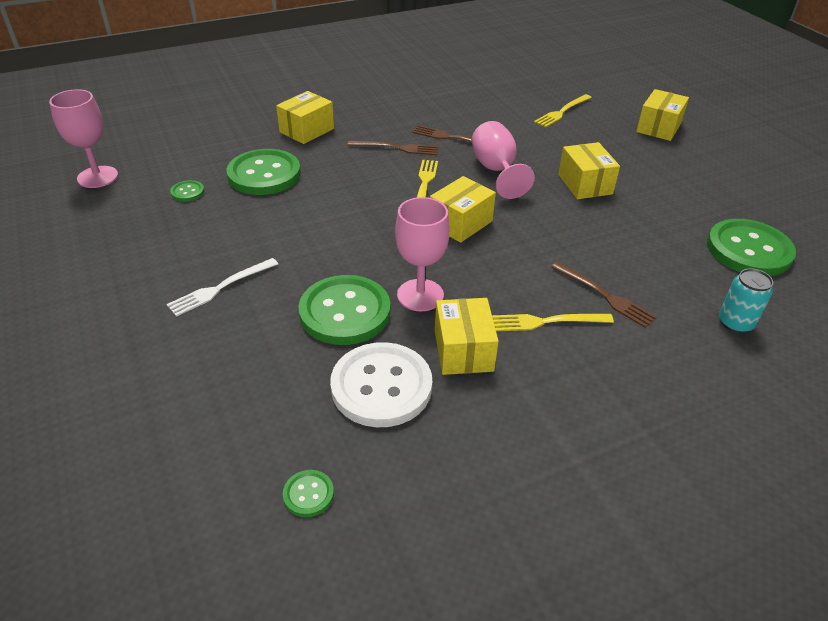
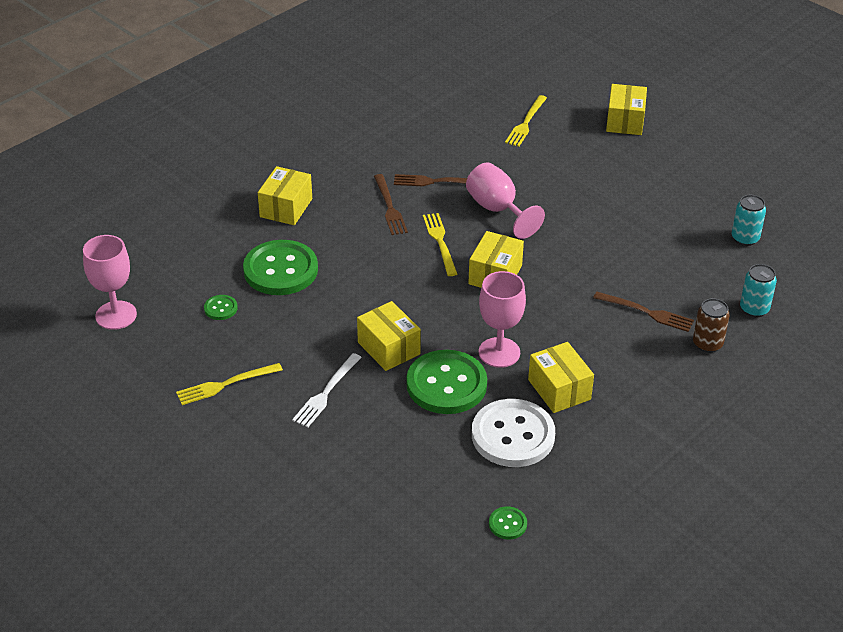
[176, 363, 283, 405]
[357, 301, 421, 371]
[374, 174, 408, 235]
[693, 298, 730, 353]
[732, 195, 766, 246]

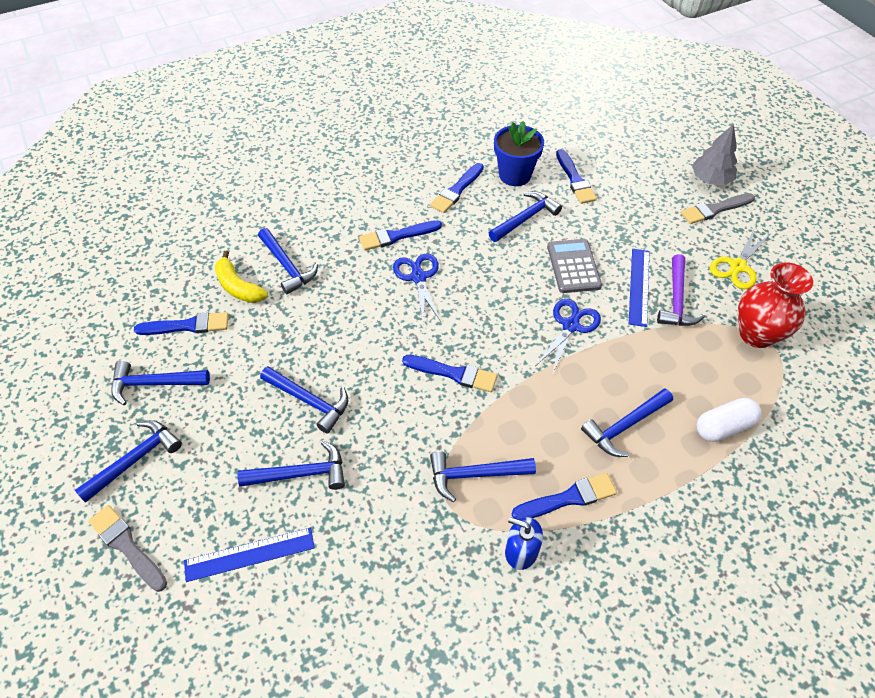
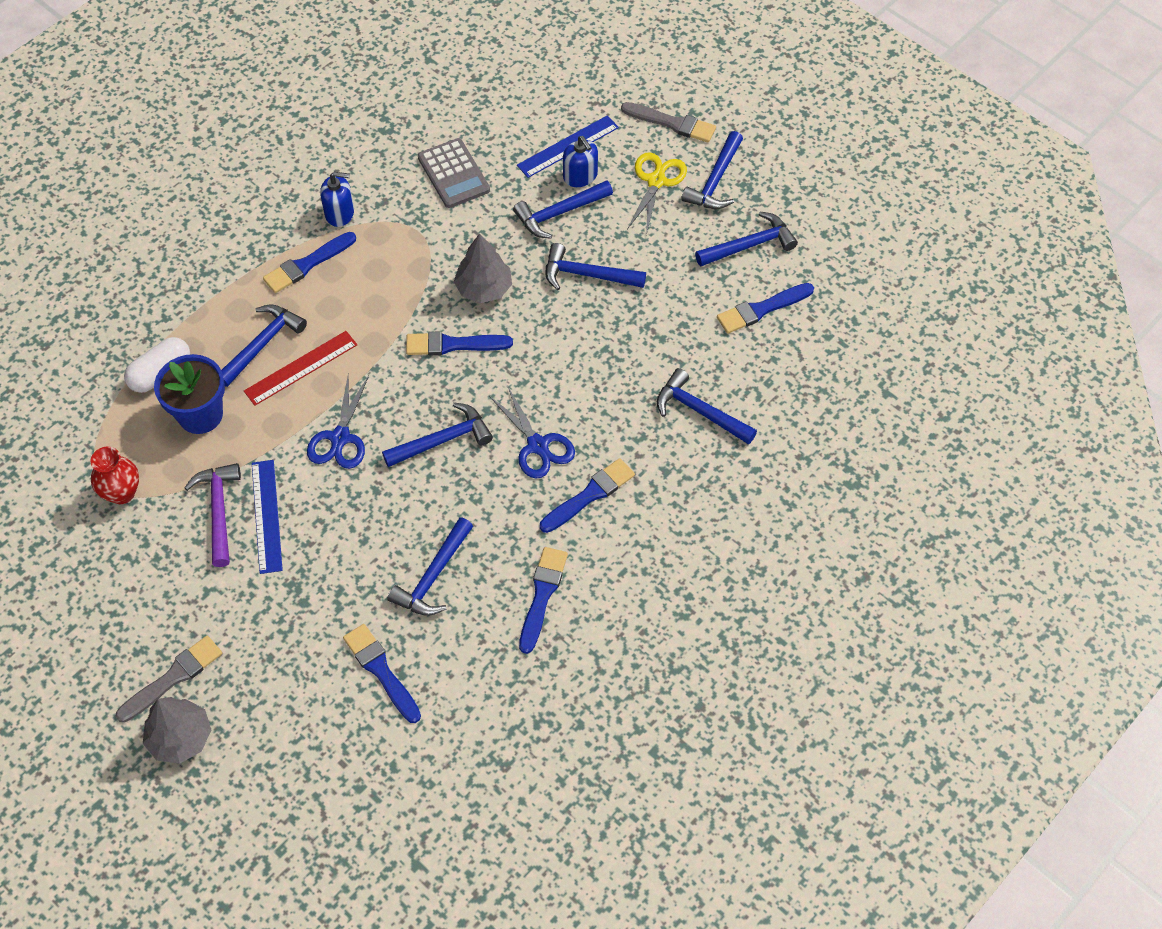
[90, 447, 139, 504]
[154, 354, 225, 434]
[244, 331, 357, 406]
[382, 402, 493, 467]
[418, 138, 490, 208]
[454, 233, 512, 303]
[563, 136, 598, 187]
[627, 152, 687, 235]
[215, 251, 268, 303] (first image)

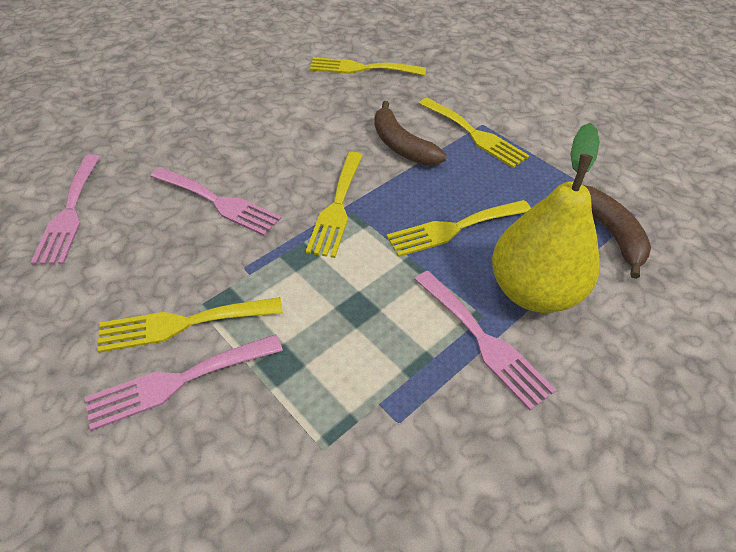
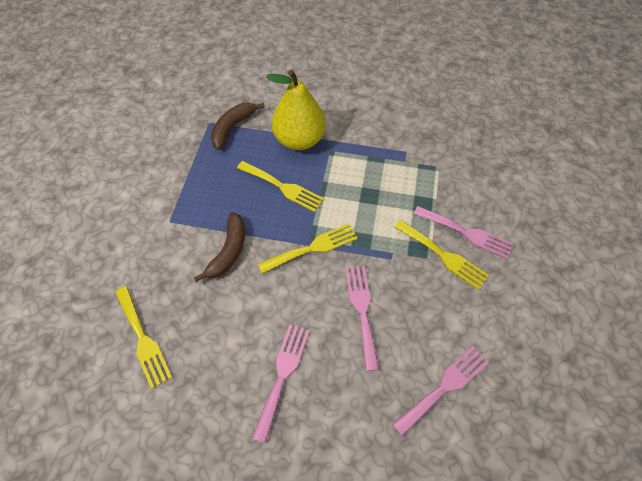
[252, 325, 310, 443]
[419, 98, 529, 168] (first image)

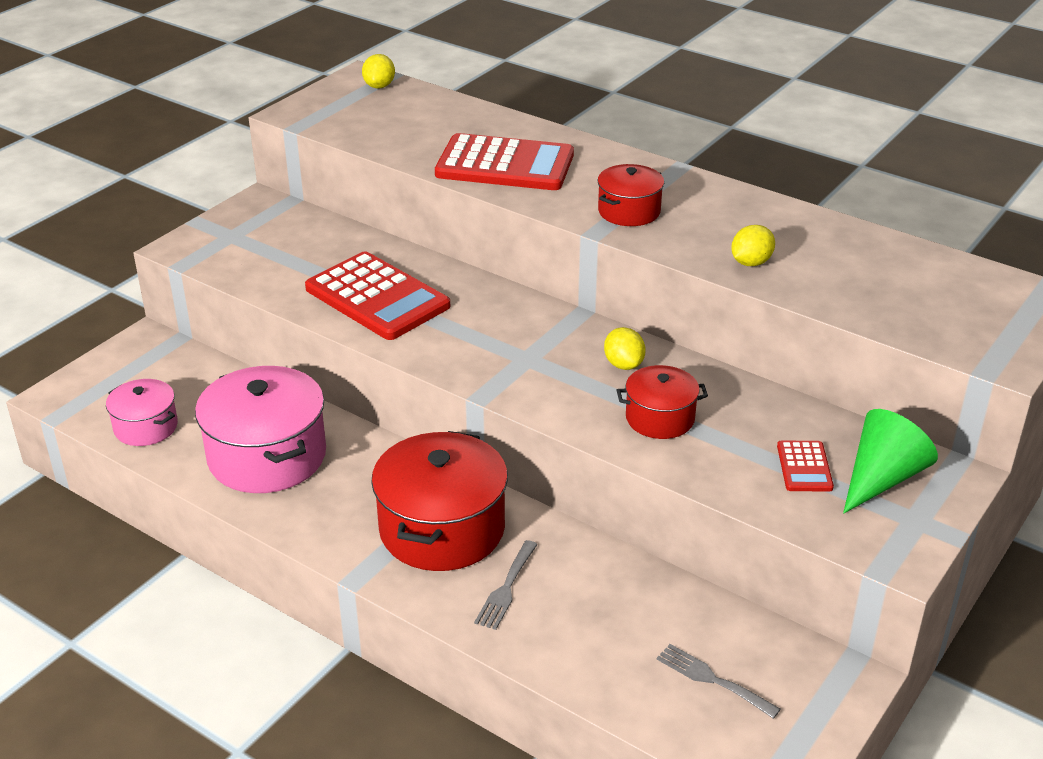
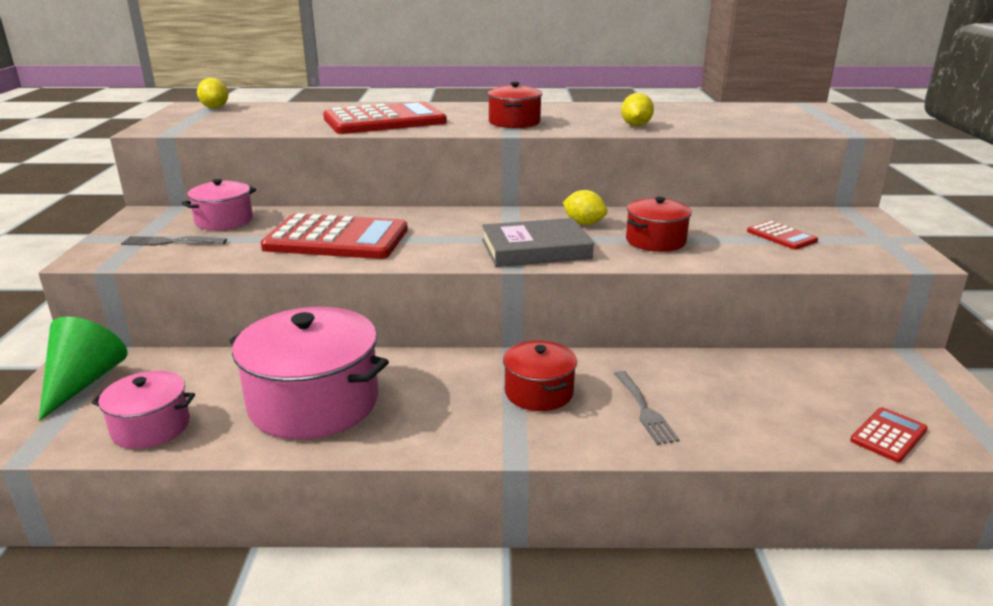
[39, 316, 127, 421]
[121, 236, 227, 246]
[182, 179, 256, 230]
[482, 218, 594, 267]
[503, 340, 577, 411]
[850, 407, 928, 462]

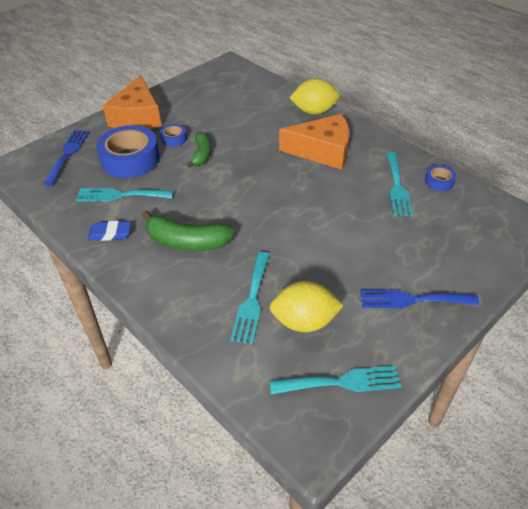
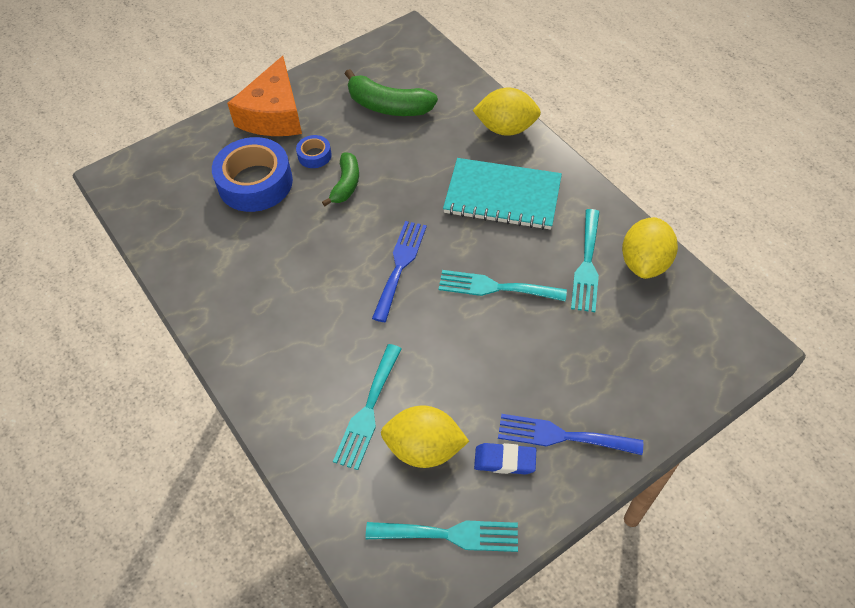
[345, 69, 438, 116]
[372, 221, 427, 322]
[438, 270, 567, 301]
[443, 158, 562, 230]
[474, 443, 536, 474]
[622, 217, 678, 279]

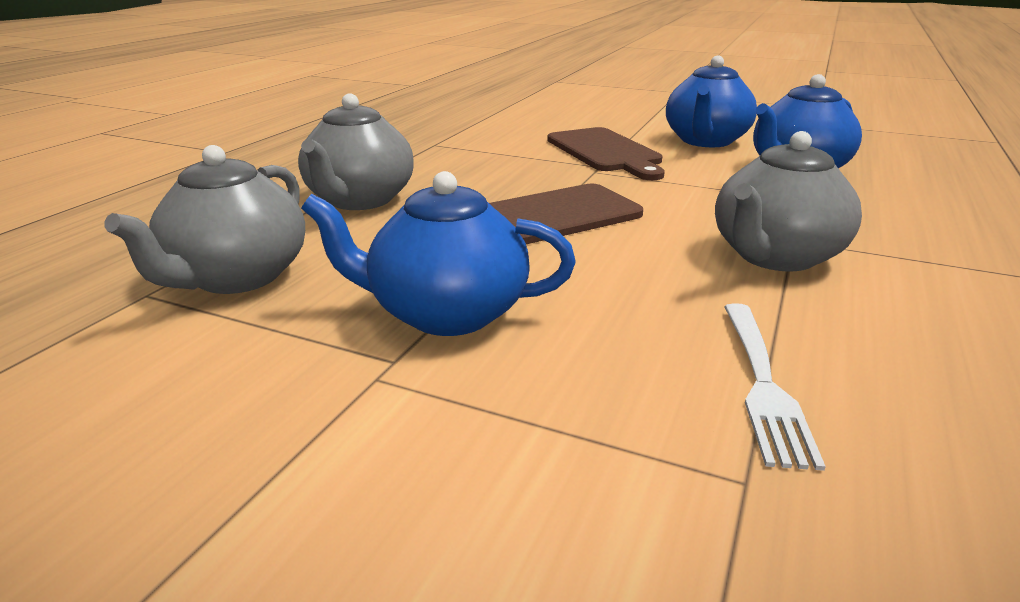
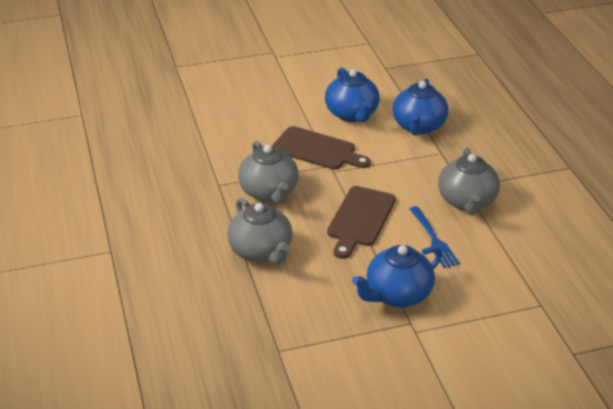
[238, 141, 299, 204]
[410, 206, 460, 268]
[724, 303, 826, 471] (first image)

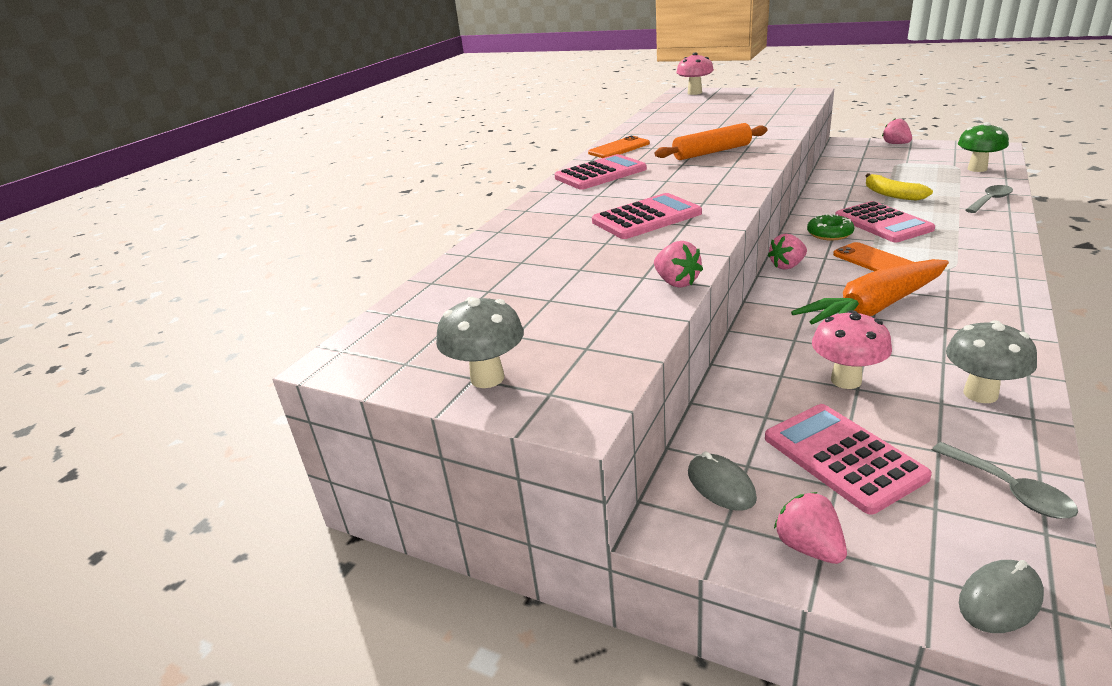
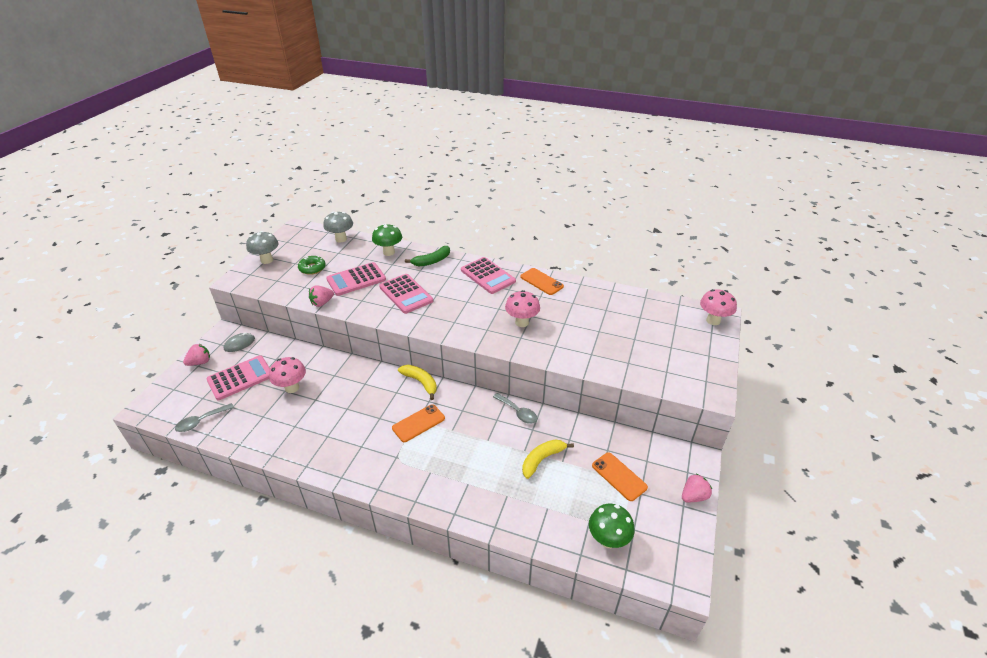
[298, 256, 326, 275]
[323, 212, 353, 242]
[326, 262, 386, 296]
[372, 224, 402, 256]
[398, 365, 437, 400]
[405, 246, 450, 266]
[493, 393, 537, 424]
[505, 290, 540, 327]
[592, 452, 648, 501]
[791, 259, 949, 324] (first image)
[959, 560, 1044, 633] (first image)

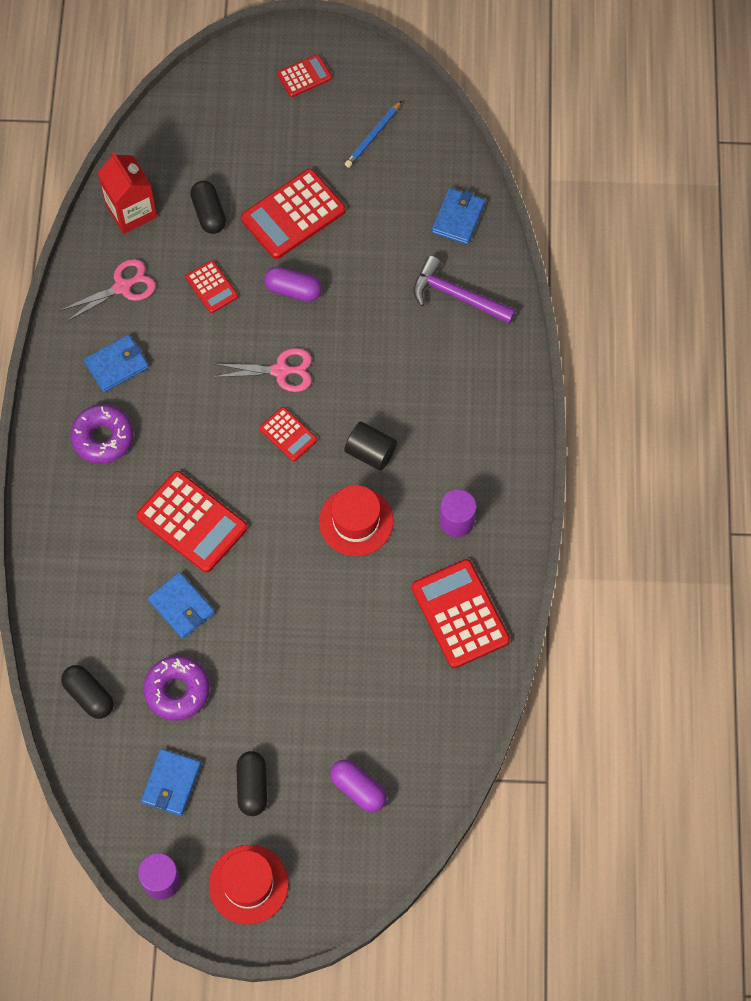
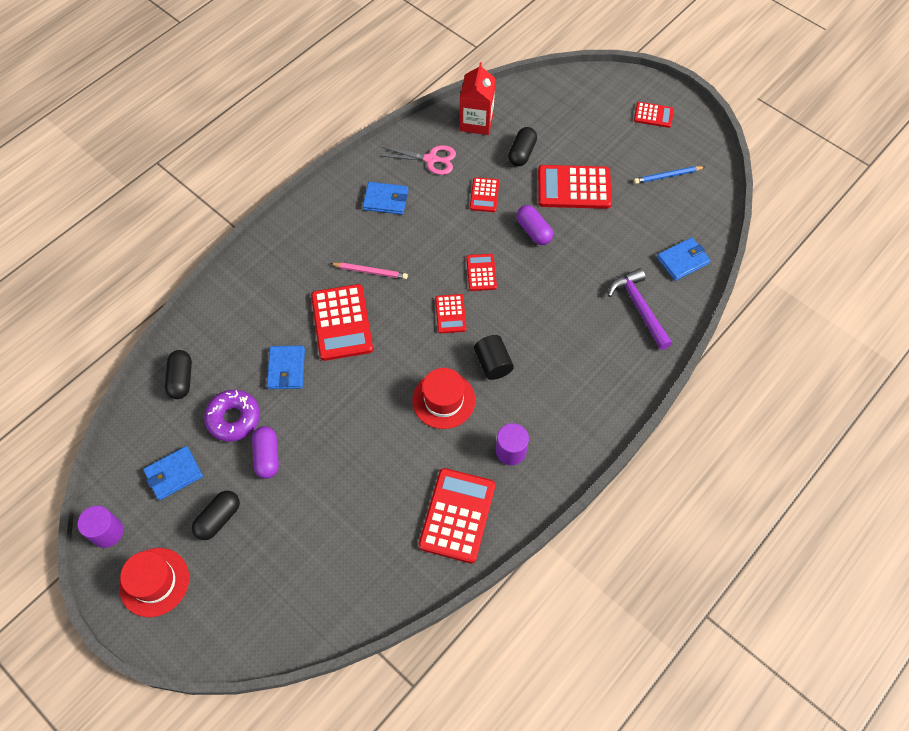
[252, 426, 279, 479]
[330, 262, 408, 279]
[466, 254, 497, 291]
[70, 404, 134, 464] (first image)

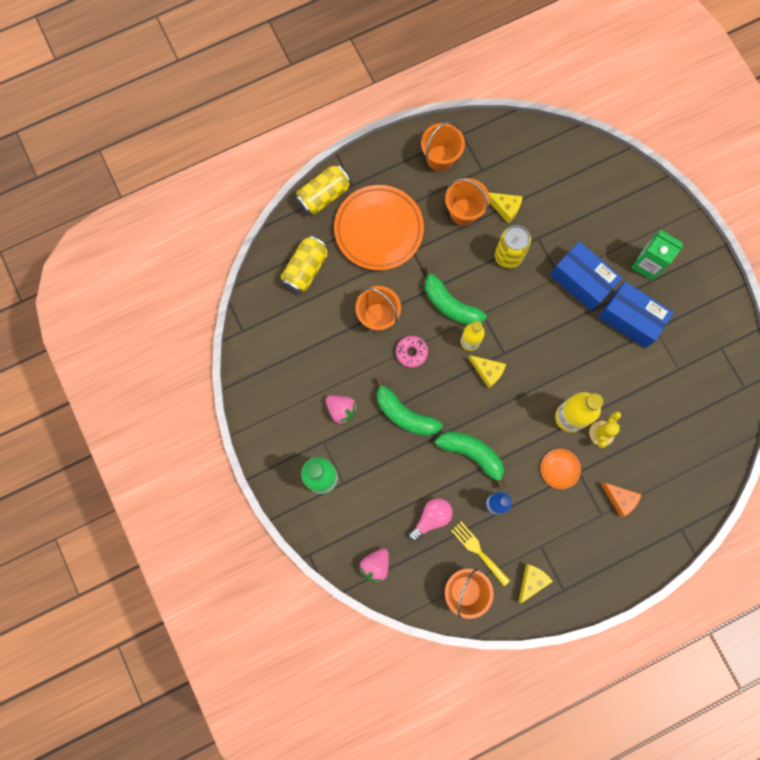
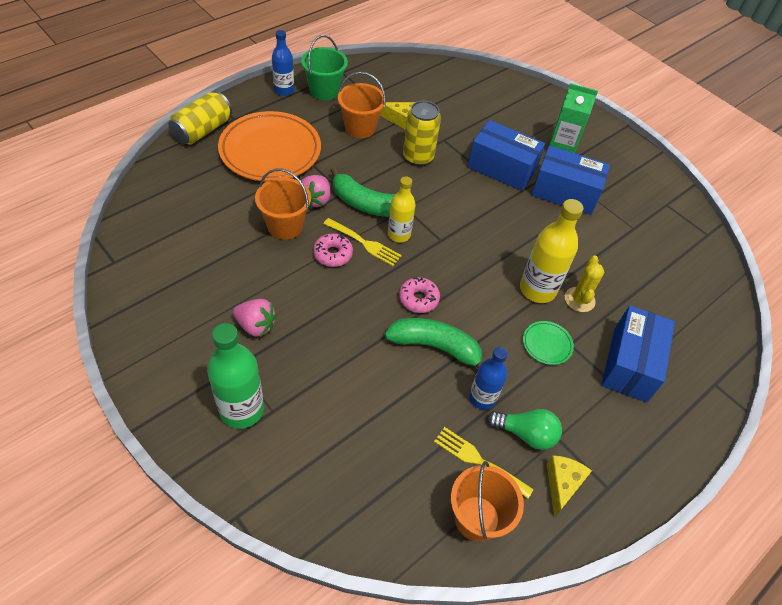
[272, 30, 294, 96]
[301, 35, 348, 100]
[301, 175, 331, 208]
[324, 218, 402, 266]
[399, 276, 440, 313]
[487, 409, 562, 450]
[523, 321, 574, 365]
[601, 305, 675, 402]
[281, 236, 329, 294] (first image)
[376, 377, 443, 436] (first image)
[409, 498, 453, 542] (first image)
[468, 355, 506, 388] (first image)

